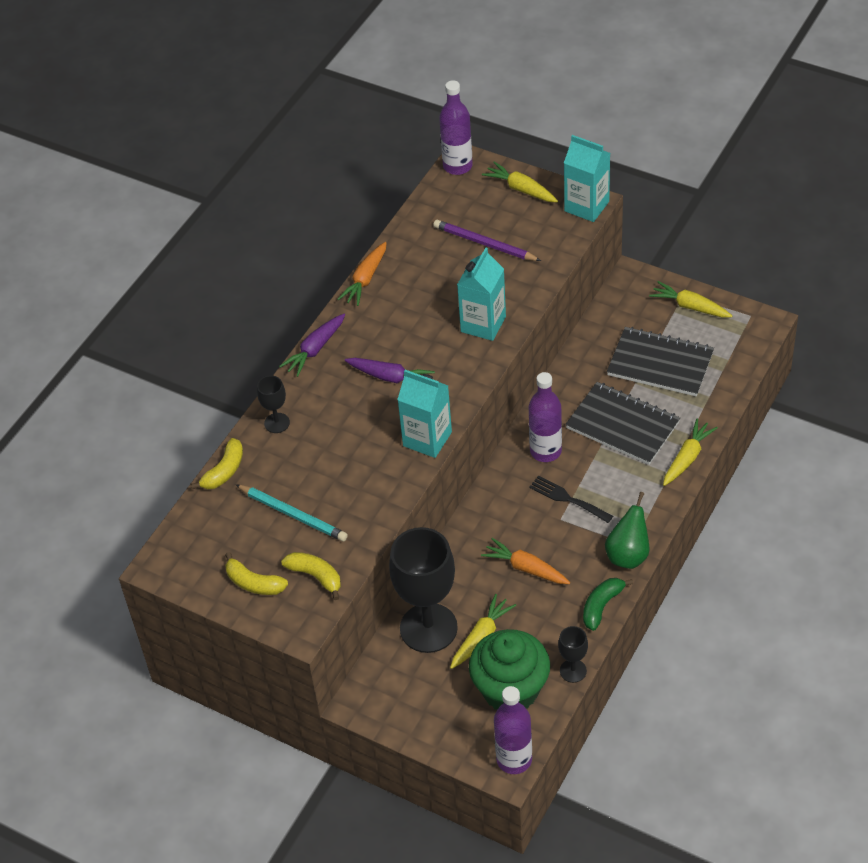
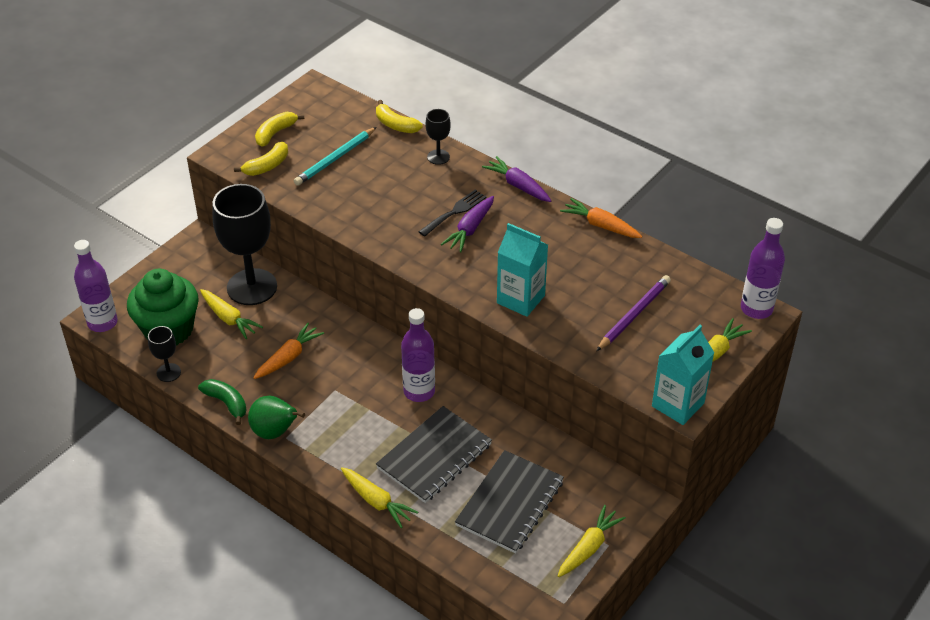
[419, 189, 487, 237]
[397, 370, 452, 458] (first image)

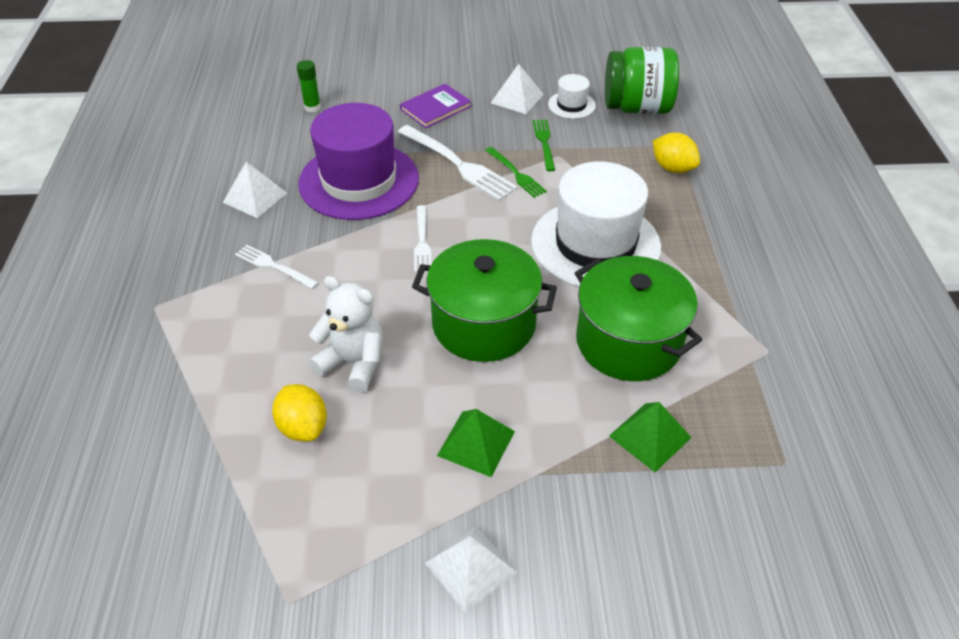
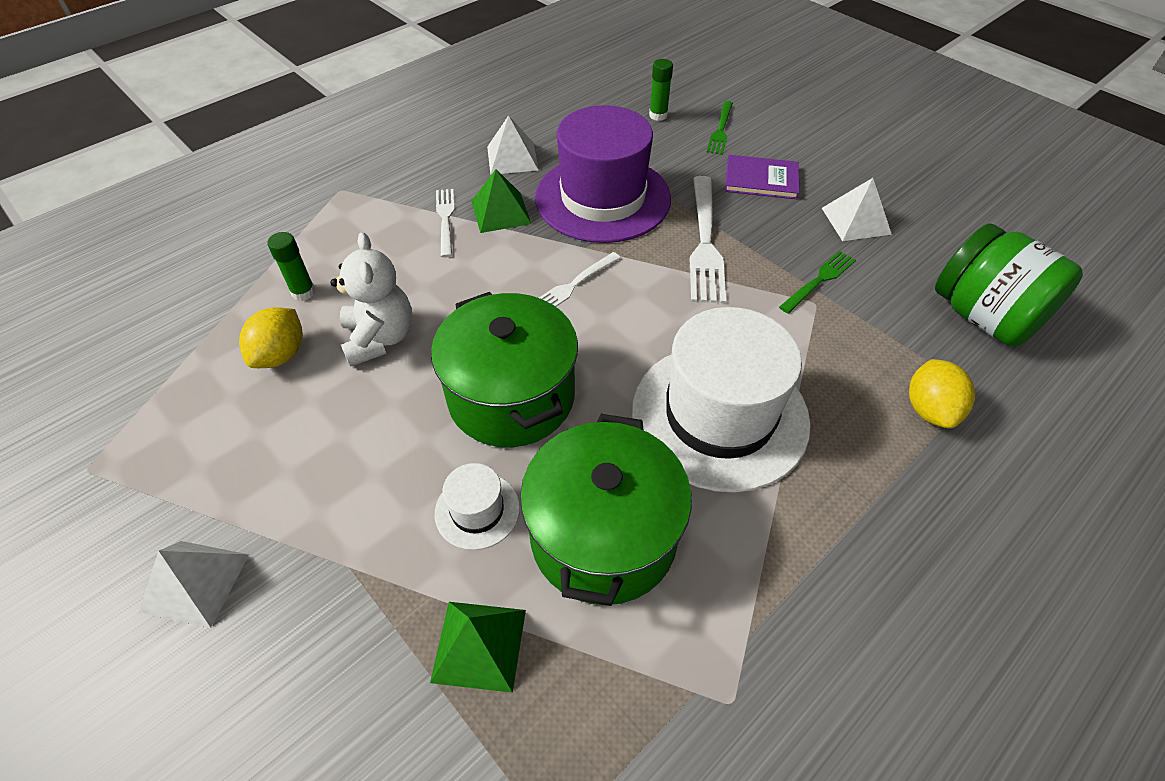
[267, 232, 316, 301]
[435, 463, 520, 550]
[471, 169, 531, 233]
[707, 101, 733, 155]

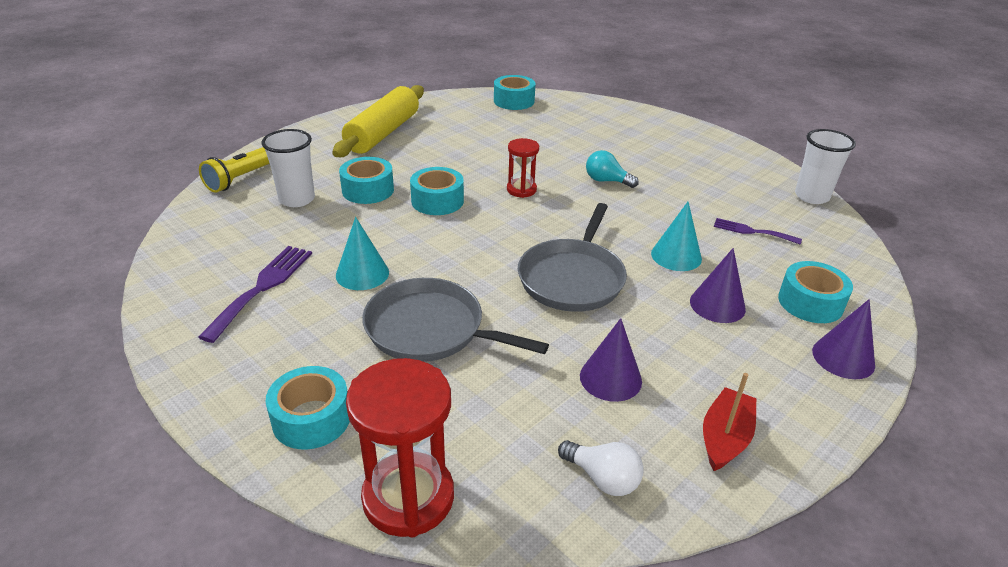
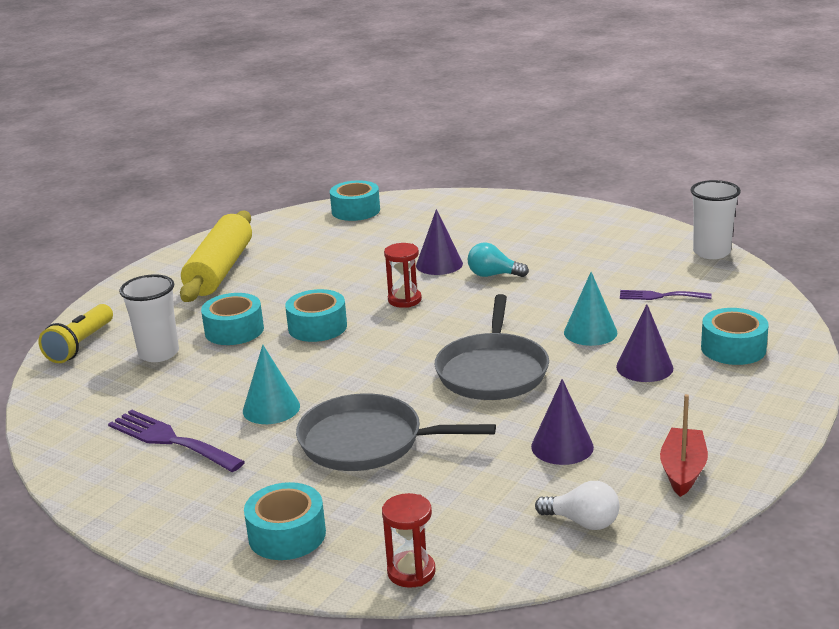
[108, 410, 245, 472]
[382, 493, 436, 588]
[416, 209, 463, 275]

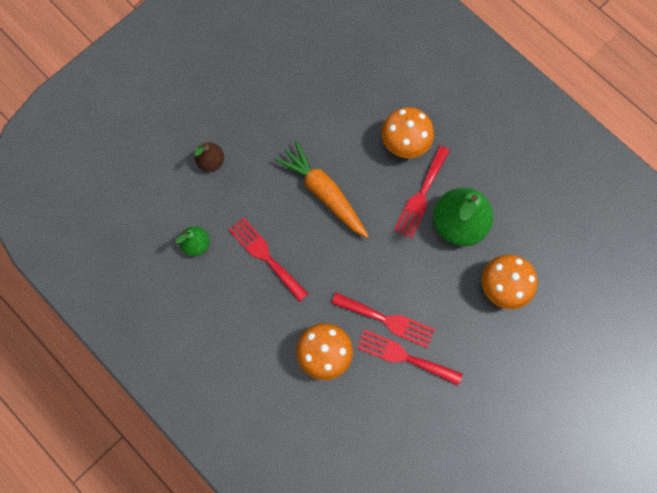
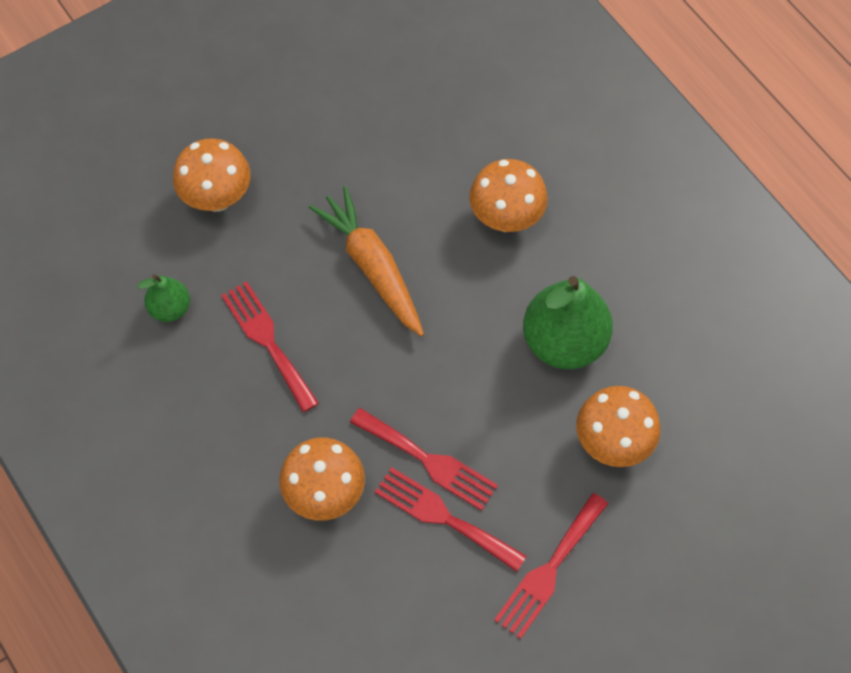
[173, 138, 251, 212]
[494, 493, 608, 639]

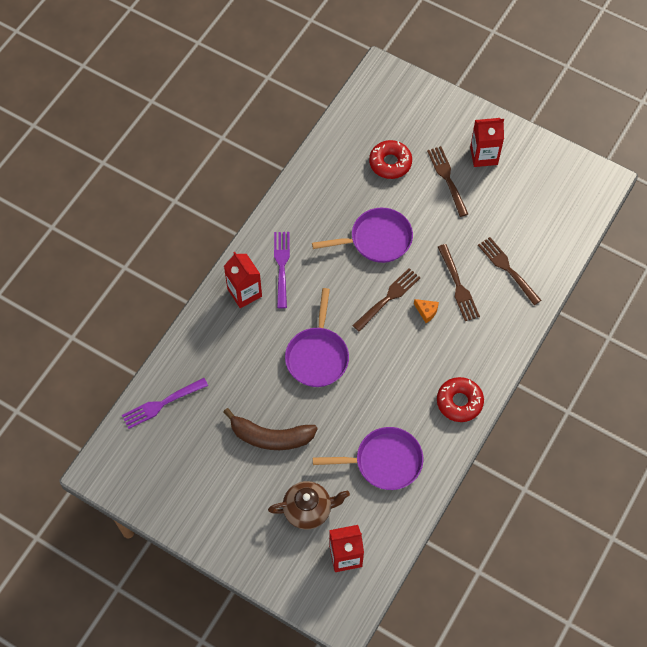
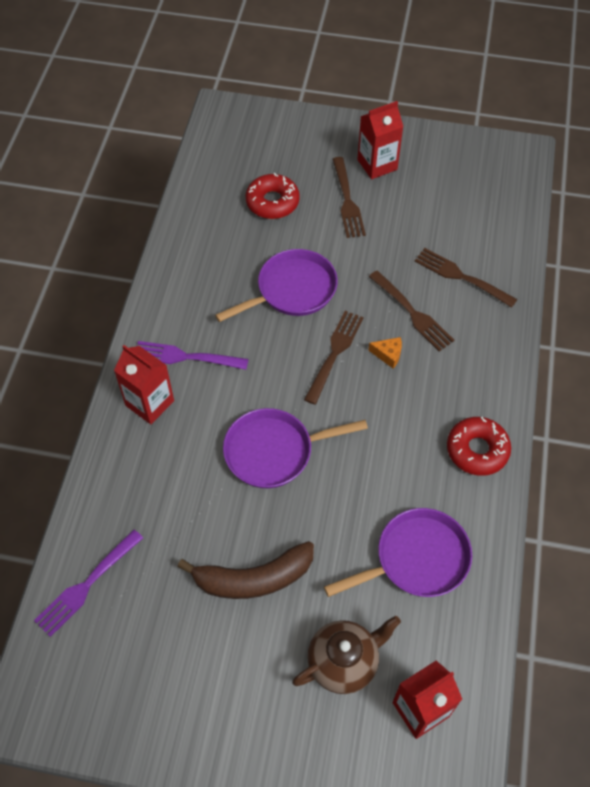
[137, 341, 249, 370]
[223, 408, 368, 488]
[332, 157, 366, 238]

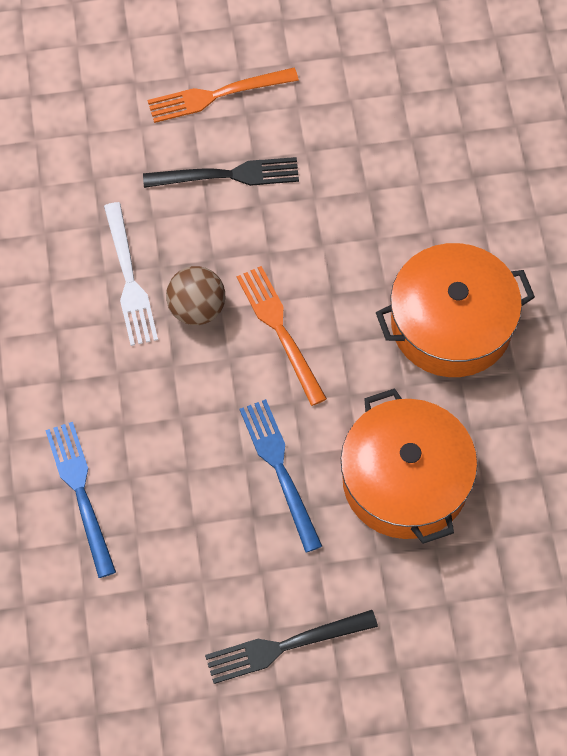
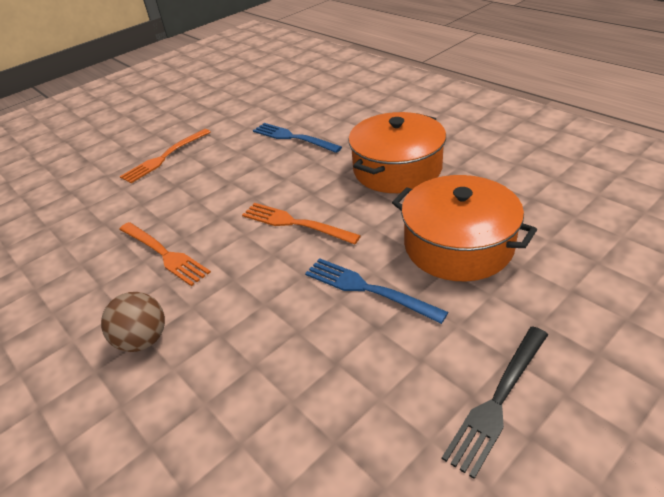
[101, 292, 165, 352]
[119, 222, 211, 286]
[253, 123, 342, 153]
[143, 157, 299, 188] (first image)

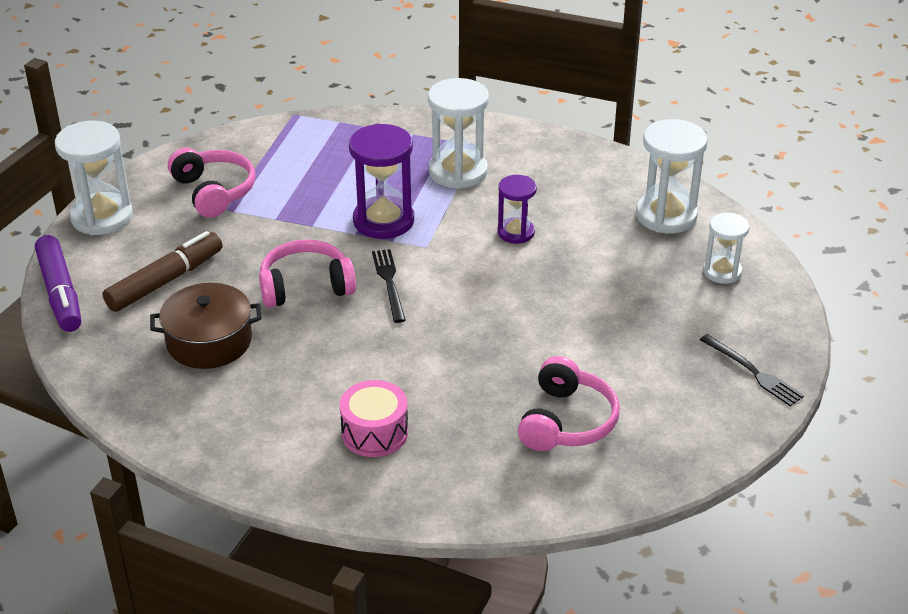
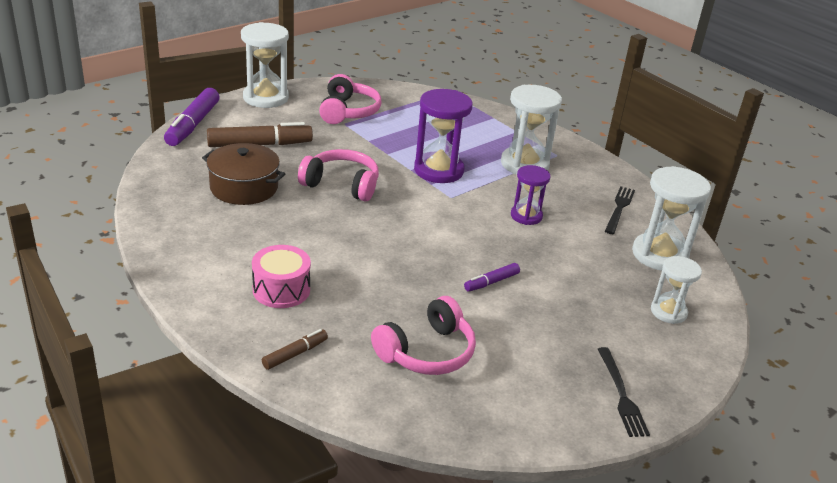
[262, 329, 328, 370]
[464, 263, 520, 292]
[605, 186, 635, 234]

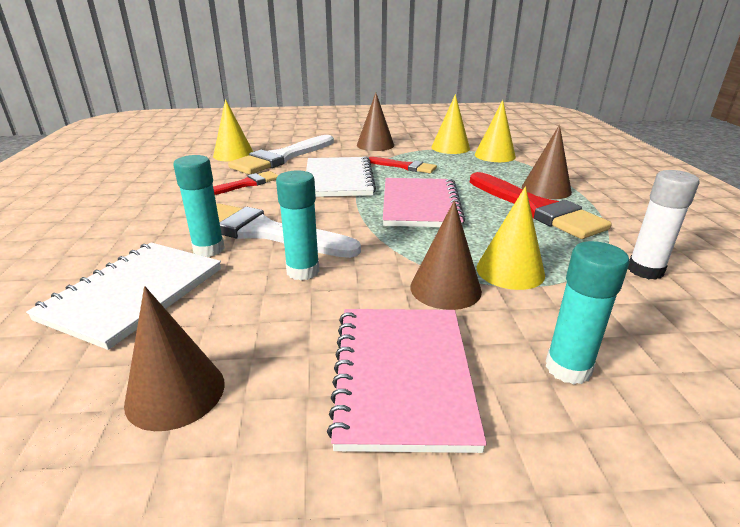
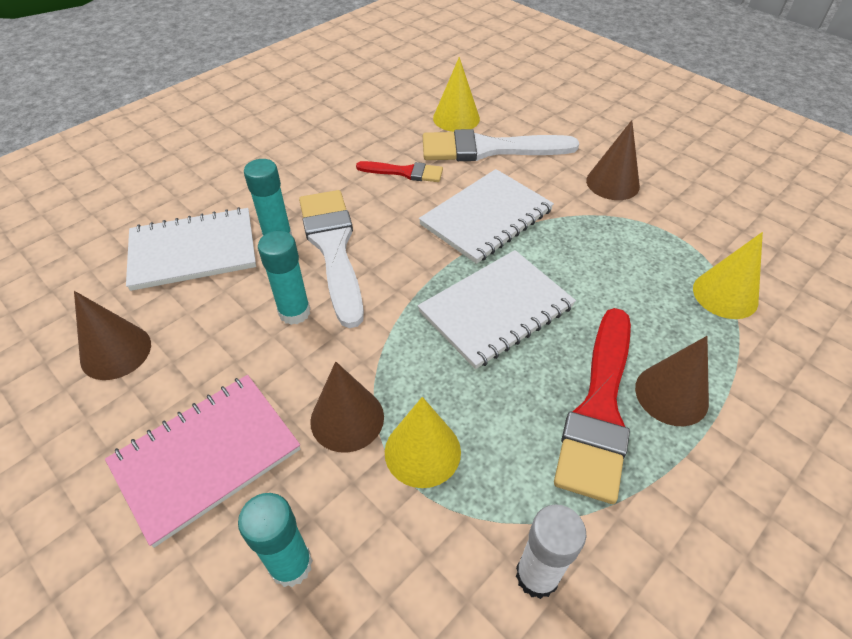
[418, 250, 576, 369]
[369, 157, 437, 173] (first image)
[431, 94, 470, 154] (first image)

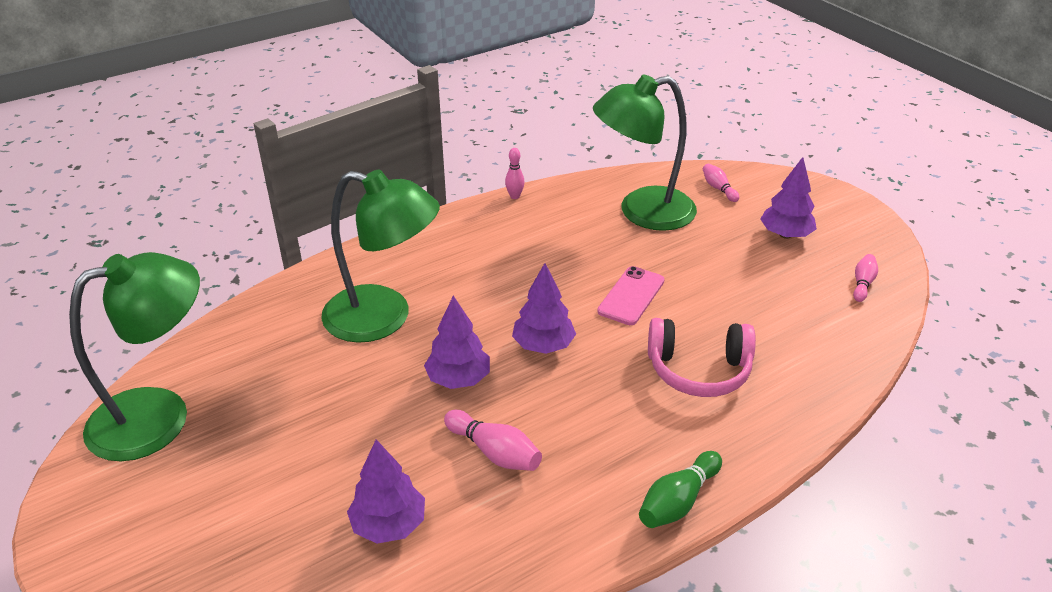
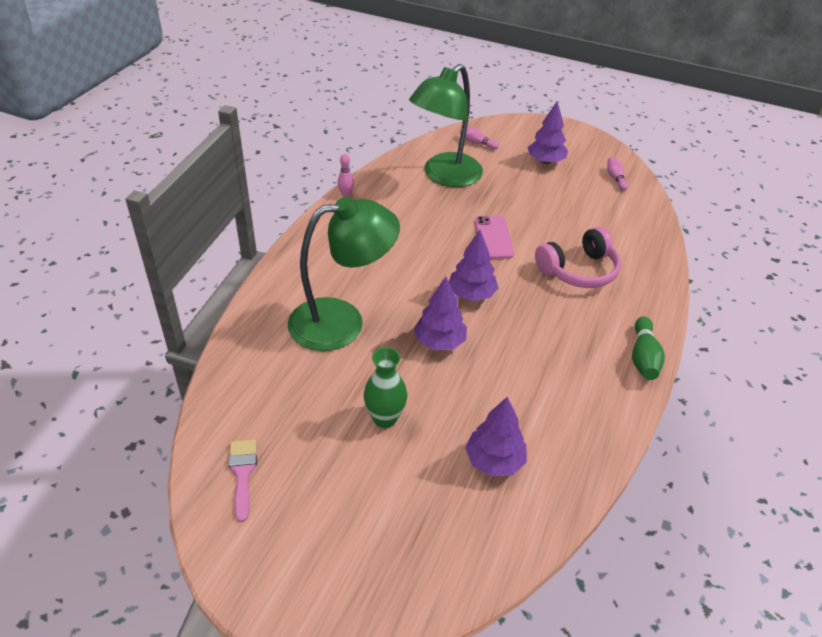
[229, 439, 257, 522]
[364, 347, 407, 428]
[444, 410, 542, 471] (first image)

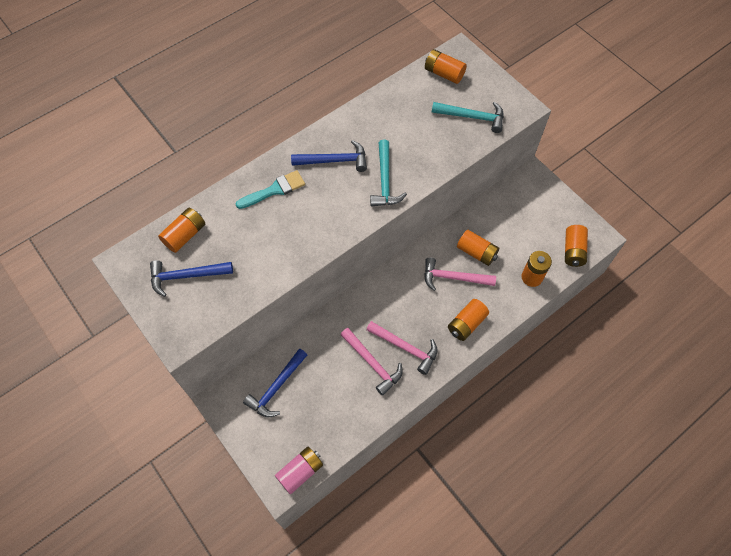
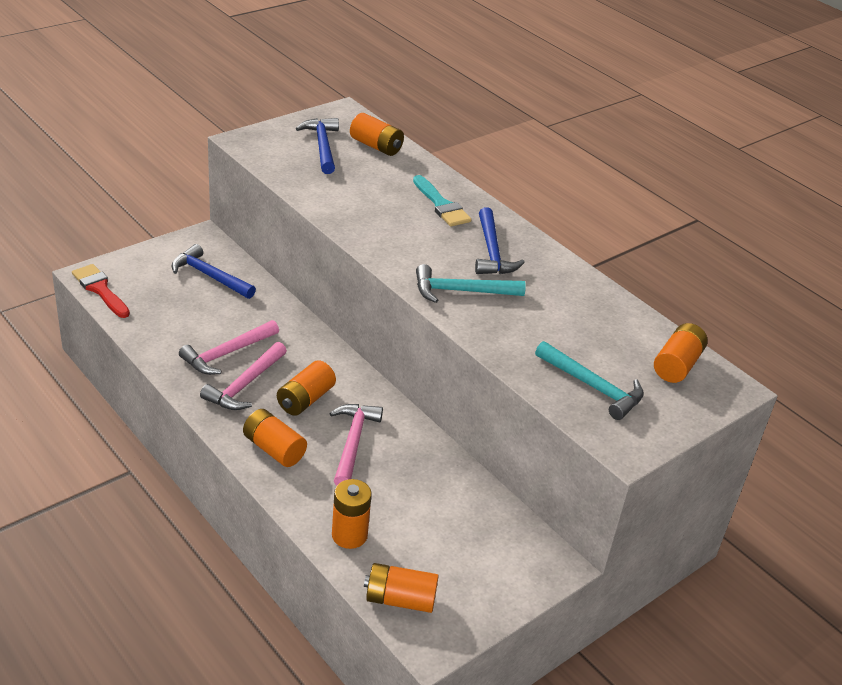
[72, 264, 130, 318]
[277, 360, 336, 416]
[535, 341, 644, 420]

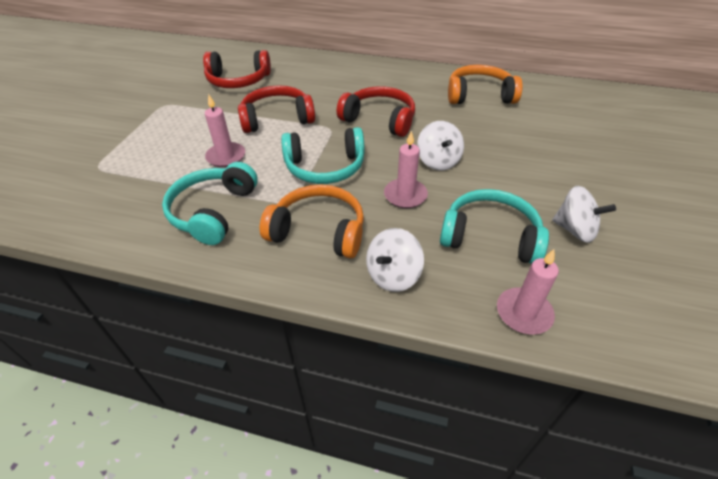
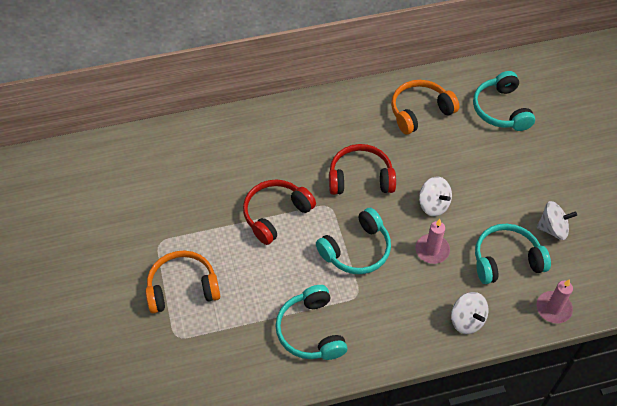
[145, 250, 220, 314]
[451, 292, 489, 334]
[473, 71, 535, 131]
[203, 50, 271, 88] (first image)
[205, 94, 245, 167] (first image)

